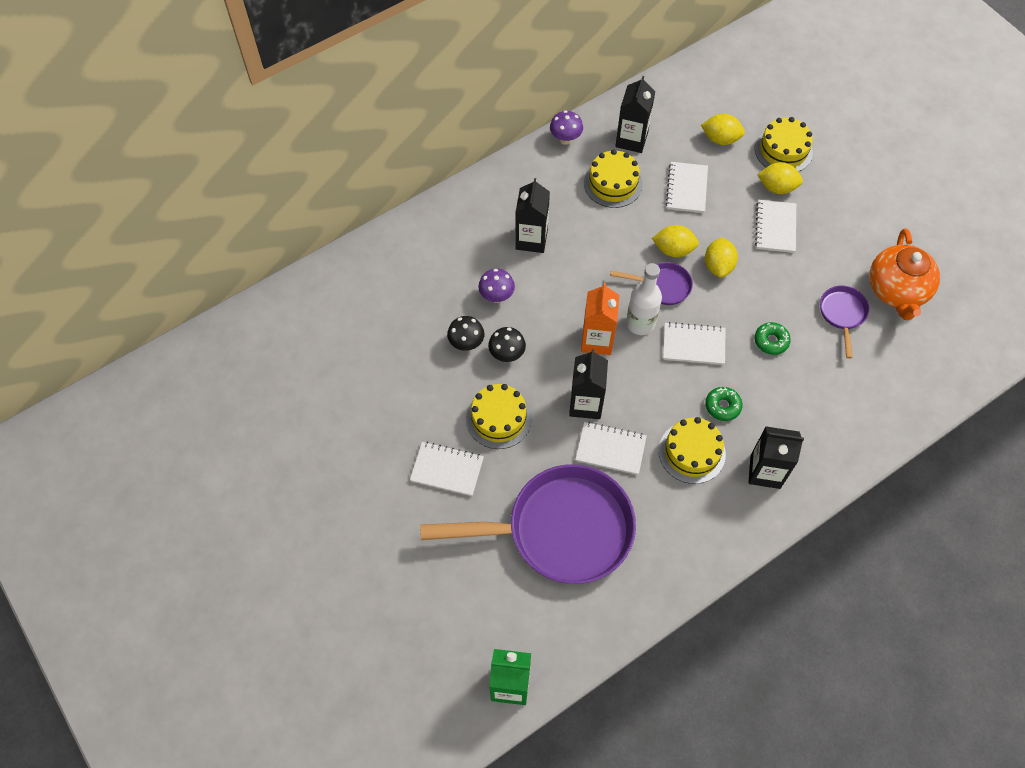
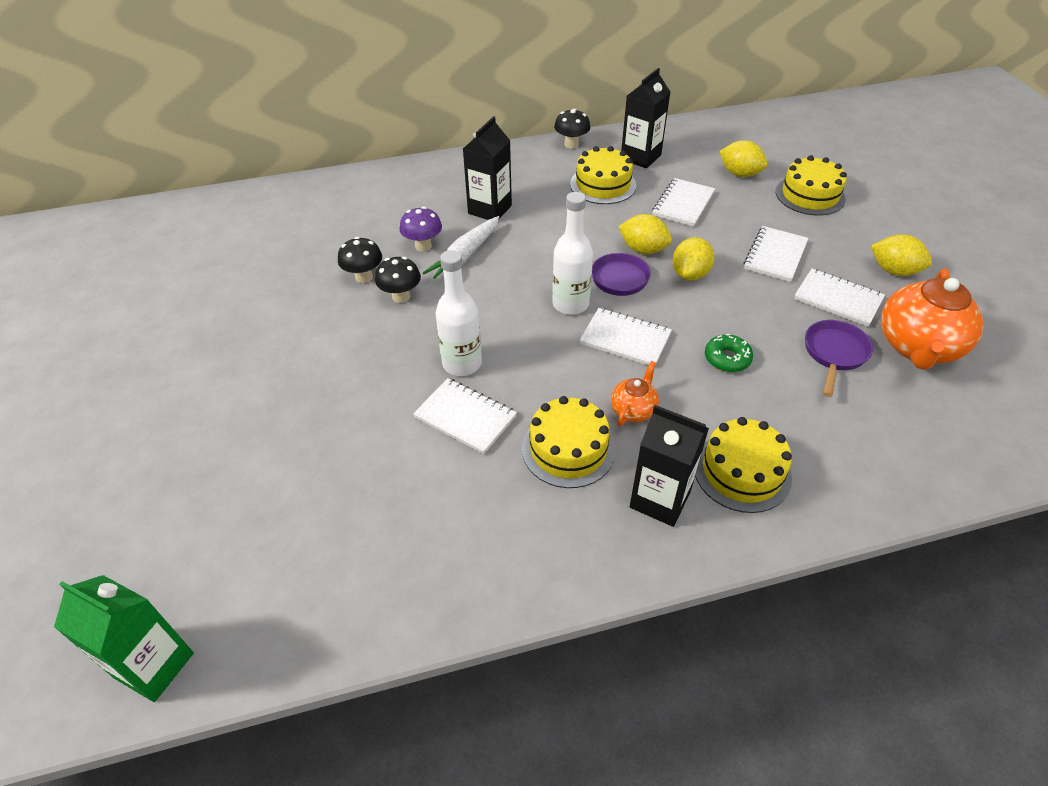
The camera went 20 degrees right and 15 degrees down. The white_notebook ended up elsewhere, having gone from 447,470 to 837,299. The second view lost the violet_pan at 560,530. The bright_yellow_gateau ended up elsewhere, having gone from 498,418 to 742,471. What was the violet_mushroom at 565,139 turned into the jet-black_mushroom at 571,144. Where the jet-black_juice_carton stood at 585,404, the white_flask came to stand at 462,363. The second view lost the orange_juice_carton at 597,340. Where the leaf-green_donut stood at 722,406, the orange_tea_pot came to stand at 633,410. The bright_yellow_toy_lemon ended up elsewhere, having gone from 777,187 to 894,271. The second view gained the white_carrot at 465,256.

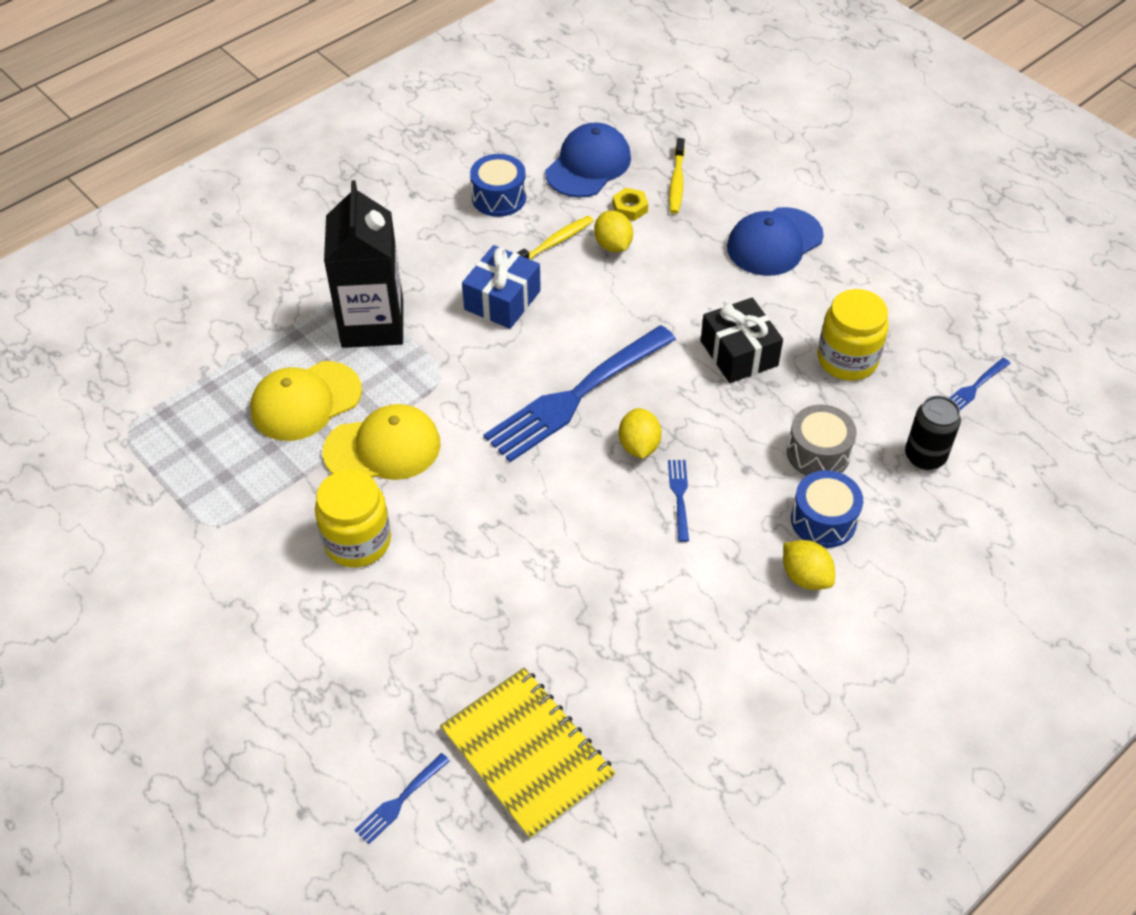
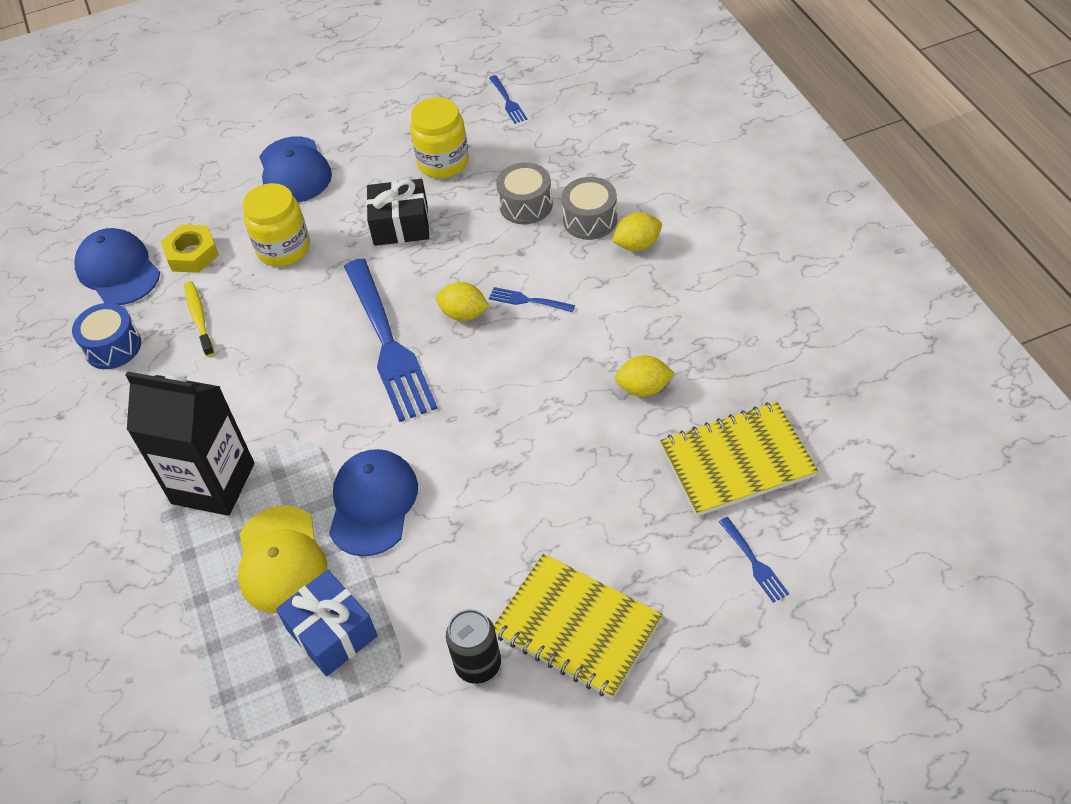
The camera went 65 degrees left and 0 degrees up. The bright_yellow_preserve_jar ended up elsewhere, having gone from 357,541 to 283,248. What was the bright_yellow_baseball_cap at 383,448 turned into the blue_baseball_cap at 373,504. The blue_wrapped_gift ended up elsewhere, having gone from 502,300 to 332,633. The bright_yellow_toy_lemon ended up elsewhere, having gone from 613,245 to 644,388. The size of the bright_yellow_nut at 630,208 changed by a factor of 1.55. The second view lost the bright_yellow_tooth_brush at 677,182. What was the blue_toy_drum at 823,520 turned into the gray_toy_drum at 590,220. The jet-black_soda_can ended up elsewhere, having gone from 925,456 to 478,665. The second view gained the bright_yellow_notebook at 576,627.

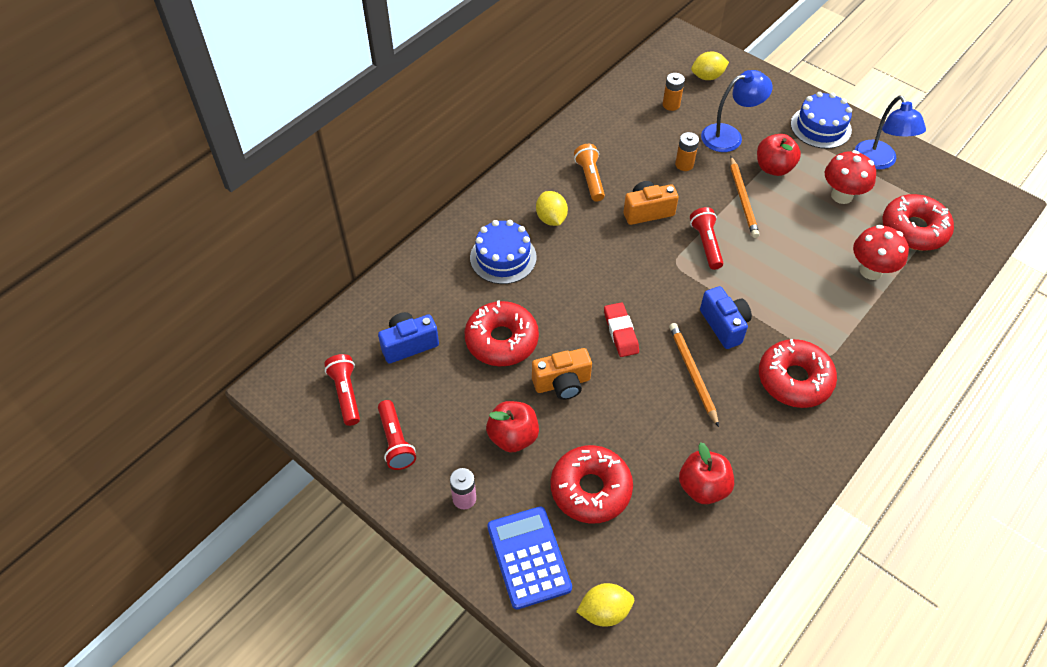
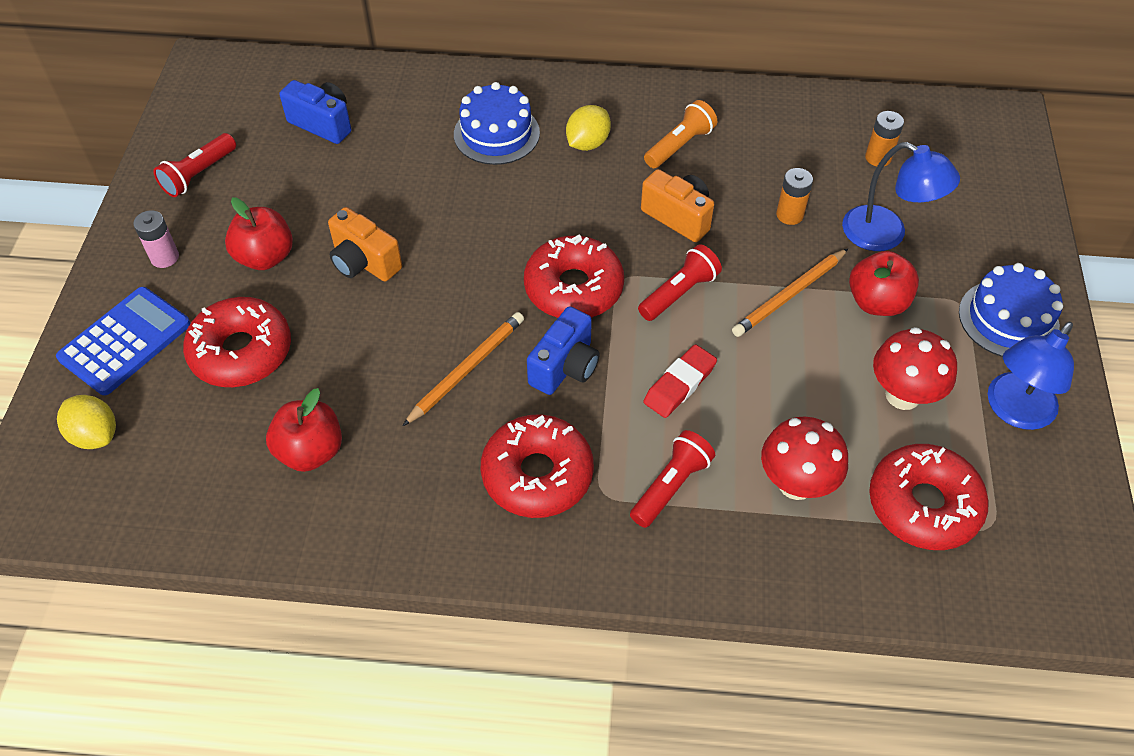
The camera went 55 degrees right and 0 degrees up. The crimson_torch ended up elsewhere, having gone from 346,394 to 670,486. The crimson_donut ended up elsewhere, having gone from 501,340 to 573,288. The crimson_gum_eraser ended up elsewhere, having gone from 620,332 to 679,384. The second view lost the bright_yellow_toy_lemon at 707,77.

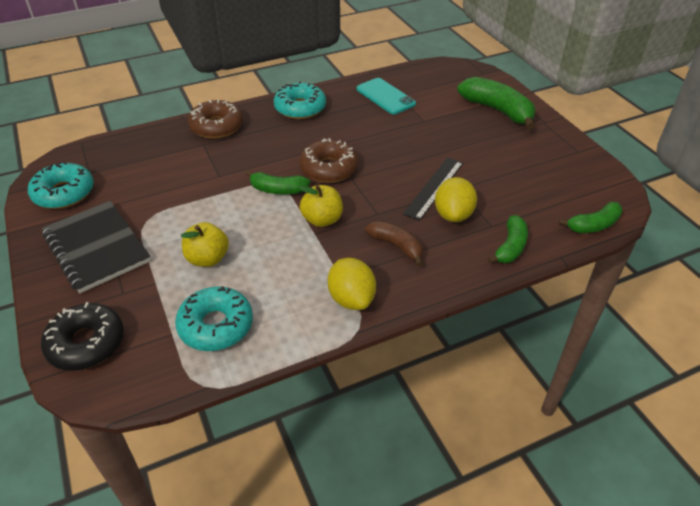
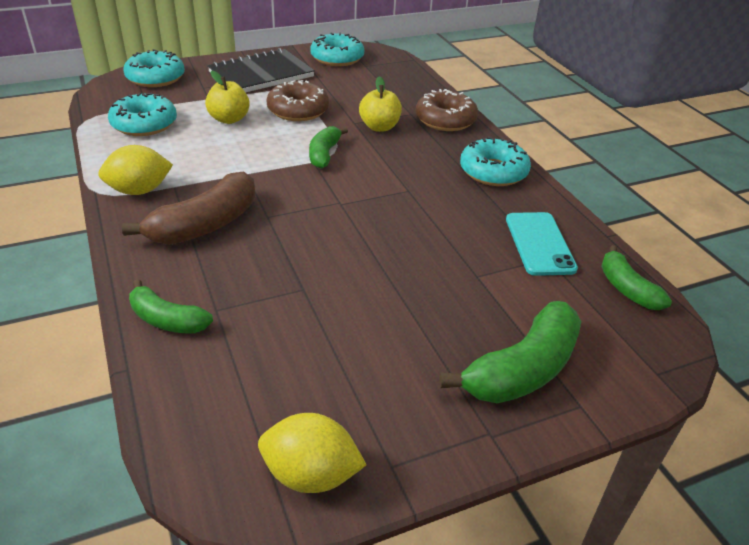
The camera went 90 degrees right and 5 degrees down. What was the jet-black_donut at 86,343 turned into the turquoise_donut at 155,78. The russet_donut ended up elsewhere, having gone from 329,168 to 298,110. The bright_yellow_apple_fruit ended up elsewhere, having gone from 322,220 to 379,127. The turquoise_phone at 385,96 ended up facing another way, 60 degrees counterclockwise from before. The size of the russet_banana at 396,246 changed by a factor of 1.65. The second view lost the jet-black_ruler at 434,188. The bright_yellow_toy_lemon ended up elsewhere, having gone from 453,215 to 311,474. The leaf-green_banana ended up elsewhere, having gone from 593,225 to 627,289.

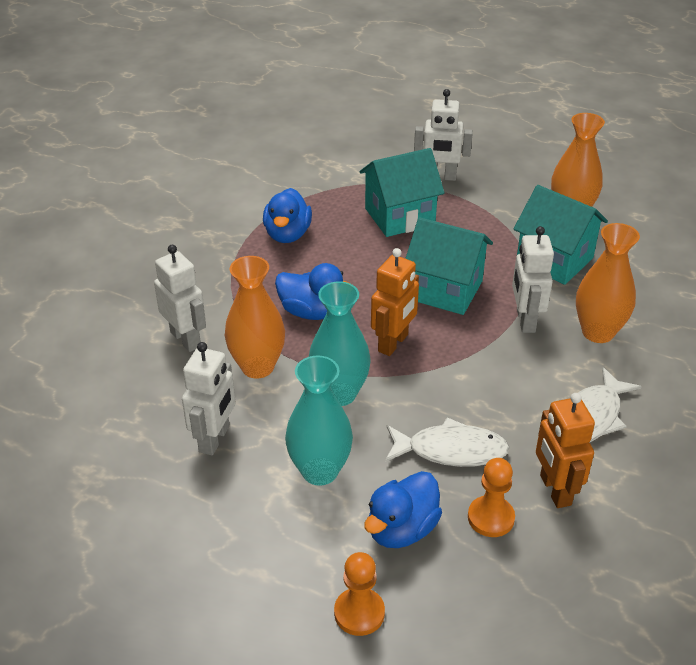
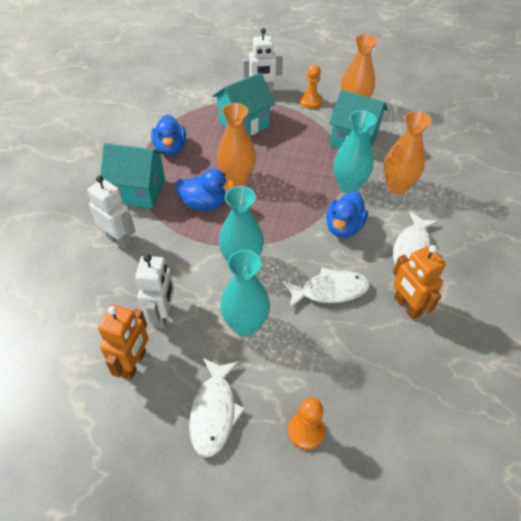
The camera went 15 degrees left and 10 degrees up. The orange_flower_vase ended up elsewhere, having gone from 257,367 to 237,179. The blue_duck ended up elsewhere, having gone from 401,529 to 343,227. The orange_robot_figure ended up elsewhere, having gone from 393,343 to 134,363. The turquoise_toy_house ended up elsewhere, having gone from 445,290 to 139,191. The orange_chess_pawn ended up elsewhere, having gone from 490,518 to 310,102. Where the white_robot_figure stood at 525,320, the turquoise_flower_vase came to stand at 348,186. The second view gained the white_toy_fish at 214,412.

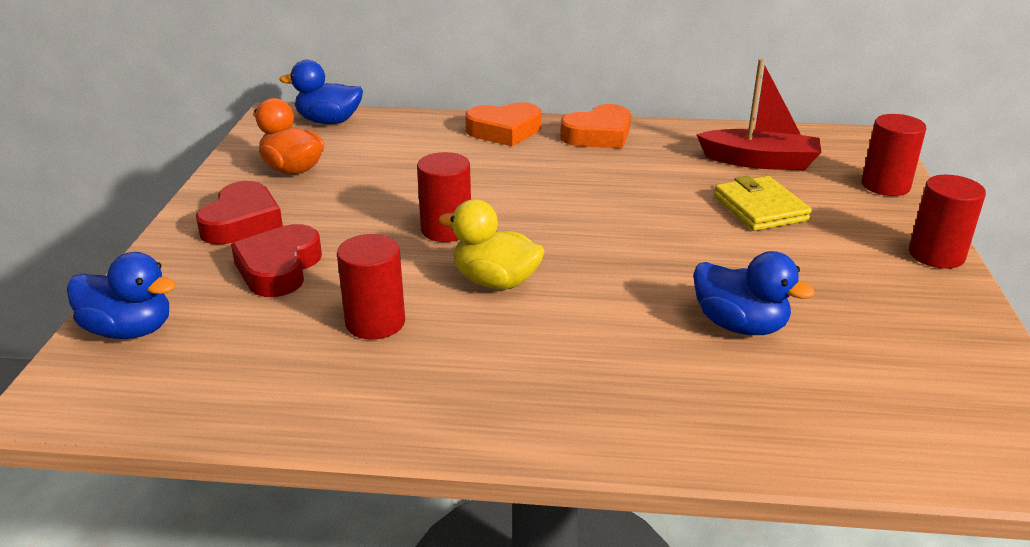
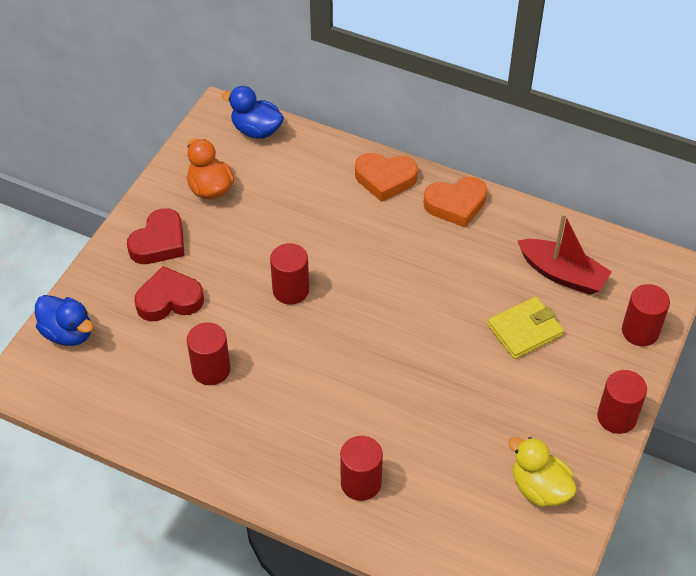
The camera went 20 degrees right and 20 degrees up. The crimson_love_heart at 279,268 ended up facing another way, 45 degrees clockwise from before. The bright_yellow_duck ended up elsewhere, having gone from 495,281 to 539,488. The second view lost the blue_duck at 740,325. The bright_yellow_card_wallet at 760,208 ended up facing another way, 60 degrees clockwise from before. The second view gained the crimson_cylinder at 361,483.

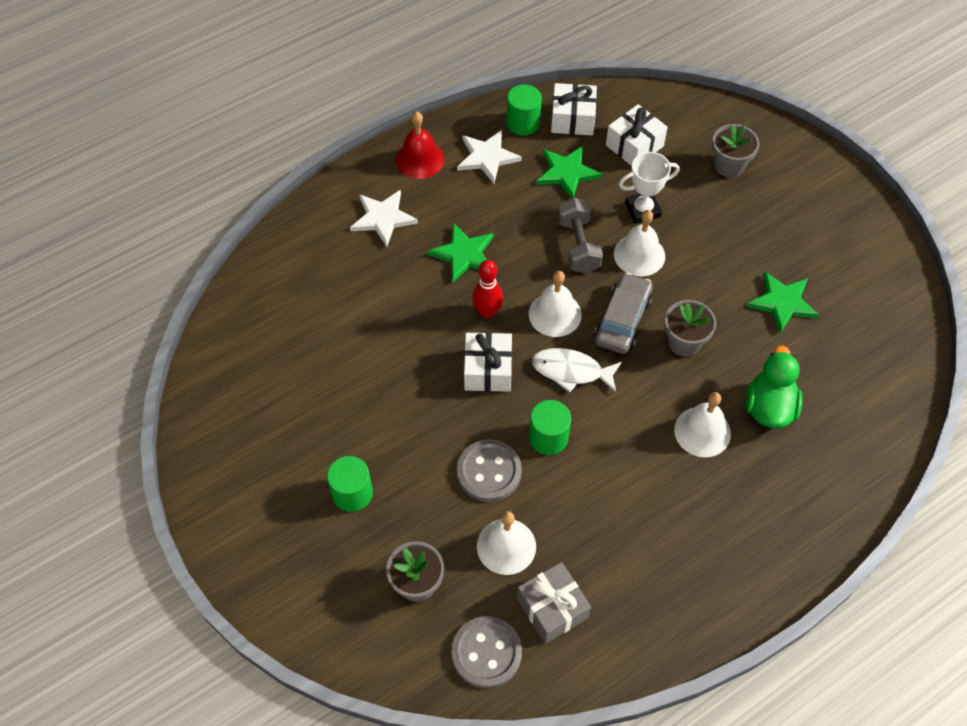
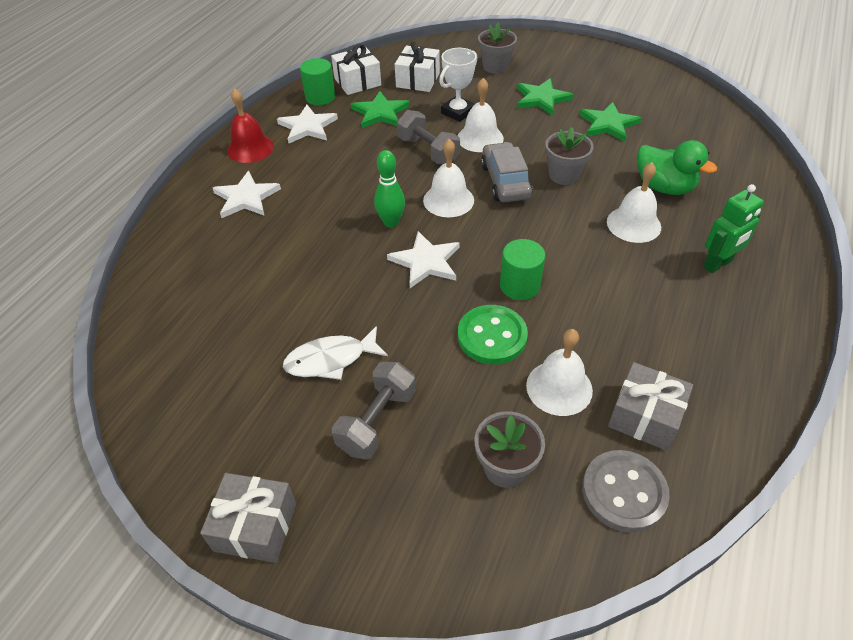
The camera went 30 degrees left and 10 degrees down. Where the leaf-green_cylinder stood at 352,493, the gray_dumbbell came to stand at 377,421. The leaf-green_five-pointed_star ended up elsewhere, having gone from 464,254 to 541,98. What was the gray_sewing_button at 489,472 turned into the leaf-green_sewing_button at 492,336. Where the white_wrapped_gift stood at 488,370, the white_five-pointed_star came to stand at 426,262. What was the crimson_tenpin at 487,312 turned into the leaf-green_tenpin at 391,222. The white_toy_fish ended up elsewhere, having gone from 571,371 to 331,360. The leaf-green_duck at 769,407 ended up facing another way, 150 degrees clockwise from before. The second view gained the gray_wrapped_gift at 255,526. The second view gained the leaf-green_robot_figure at 718,264.

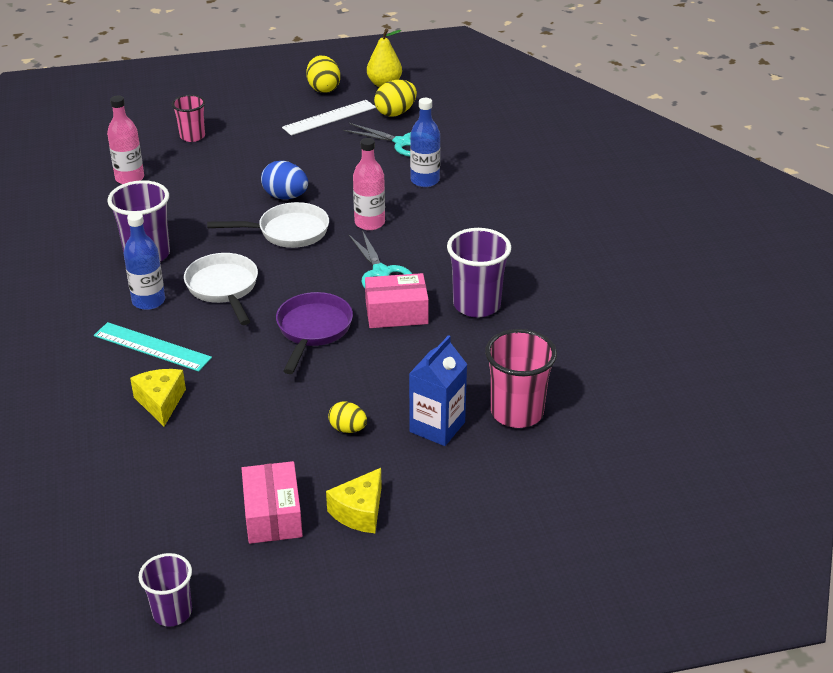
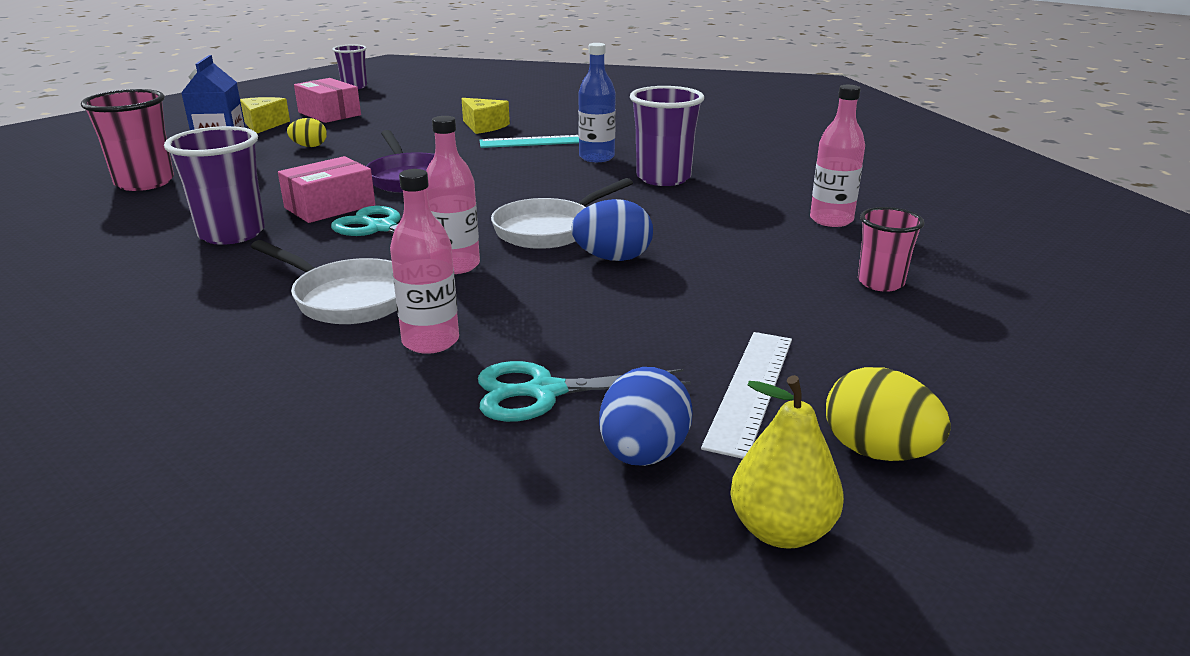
The camera went 145 degrees right and 10 degrees down. The white_pan ended up elsewhere, having gone from 223,288 to 348,298. What was the bright_yellow_egg_shape at 395,113 turned into the blue_egg_shape at 643,454. What was the blue_flask at 425,180 turned into the rose-pink_flask at 430,341.

